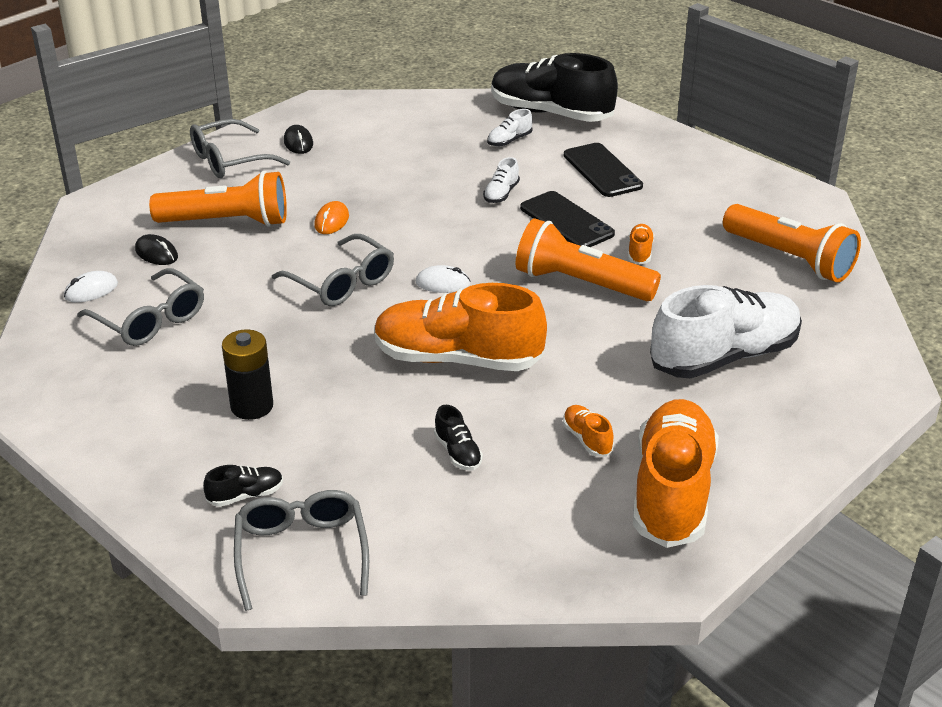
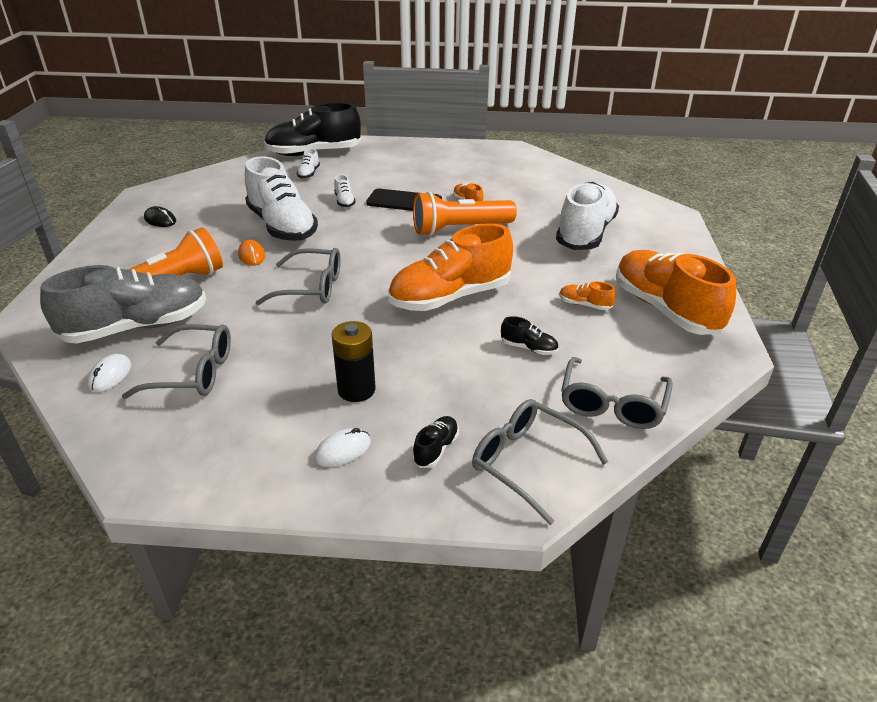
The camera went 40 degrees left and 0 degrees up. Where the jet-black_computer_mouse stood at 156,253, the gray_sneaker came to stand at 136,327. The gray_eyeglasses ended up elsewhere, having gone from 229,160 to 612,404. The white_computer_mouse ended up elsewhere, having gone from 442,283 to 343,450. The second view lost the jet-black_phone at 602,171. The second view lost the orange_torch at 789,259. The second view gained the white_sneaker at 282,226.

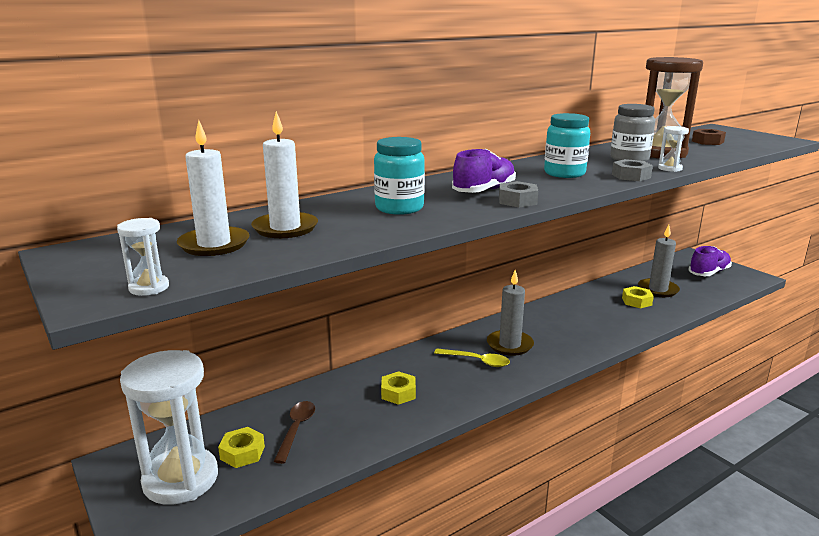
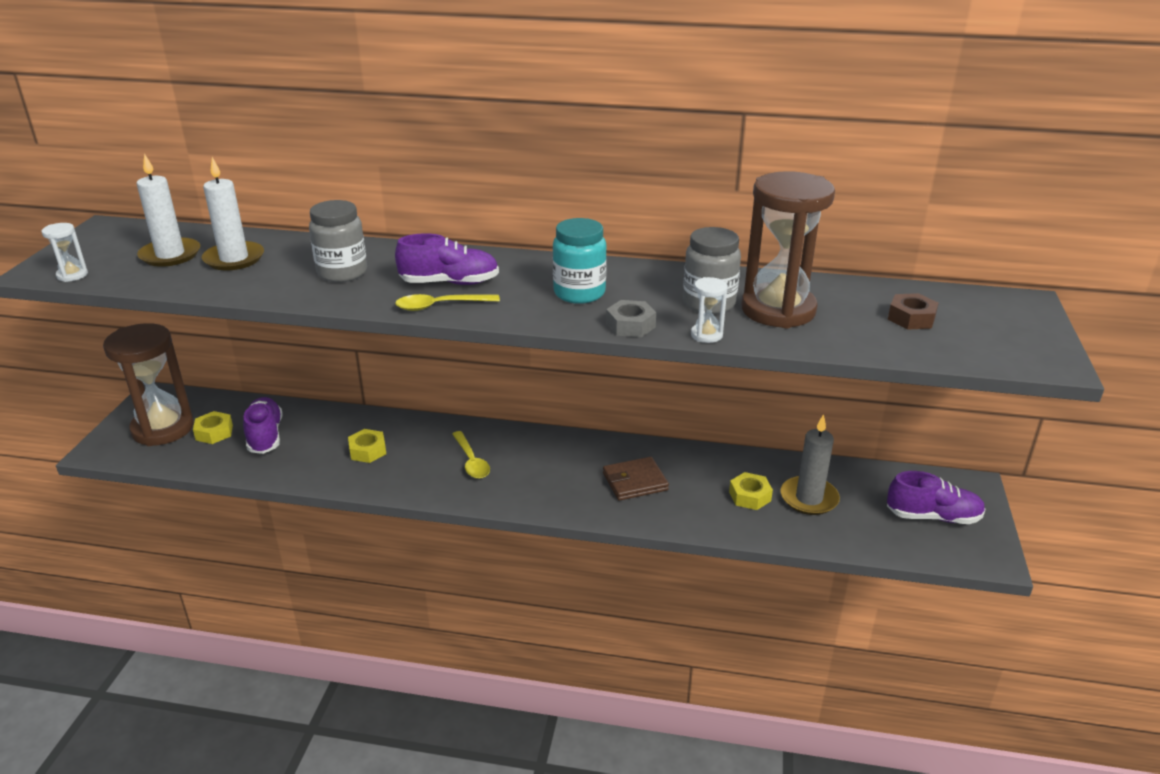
The camera went 45 degrees right and 10 degrees up. What was the white_sandglass at 181,479 turned into the russet_sandglass at 163,428. Where the russet_tablespoon stood at 296,429, the violet_sneaker came to stand at 265,436. What was the turquoise_preserve_jar at 399,208 turned into the gray_preserve_jar at 342,273. The second view lost the gray_pillar_candle at 509,345. Where the gray_nut stood at 517,201, the bright_yellow_tablespoon came to stand at 440,306. The second view gained the russet_card_wallet at 635,482.

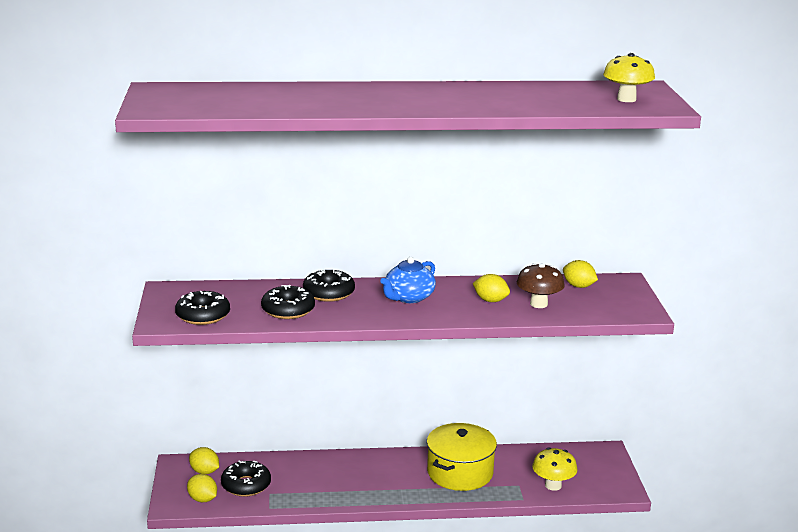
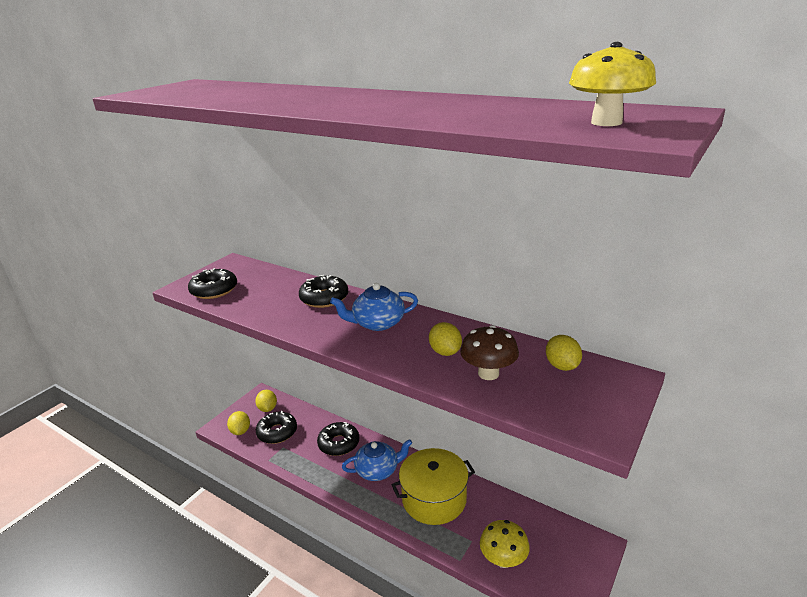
The camera went 40 degrees right and 5 degrees up. The jet-black_donut ended up elsewhere, having gone from 288,310 to 339,443. The second view gained the blue_tea_pot at 378,470.

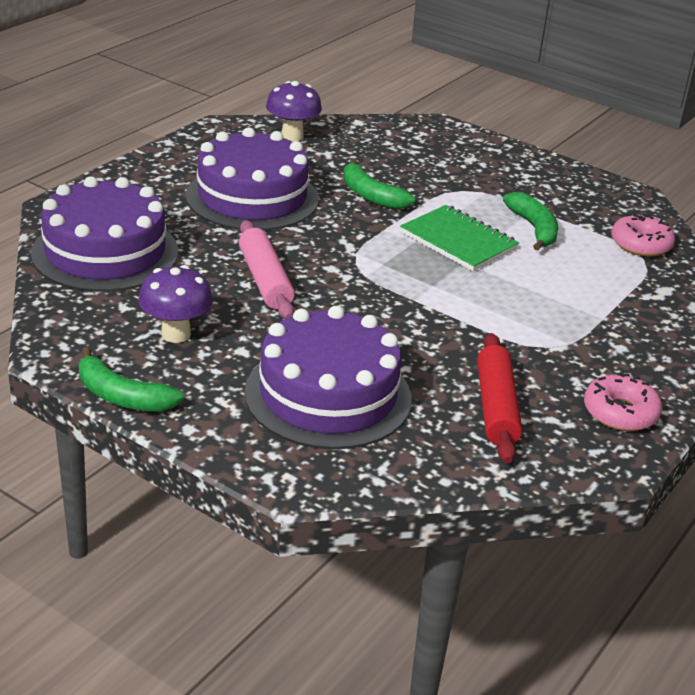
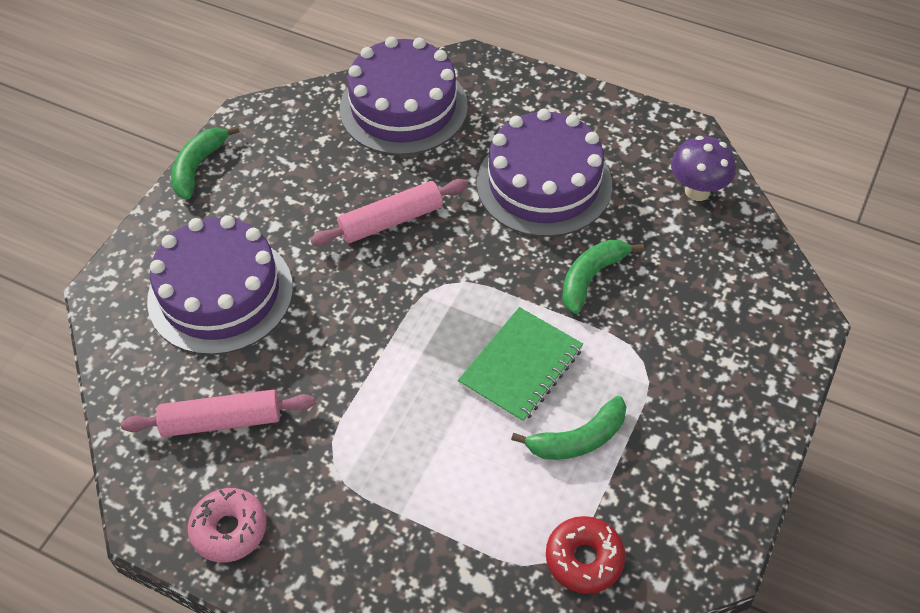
The camera went 85 degrees right and 20 degrees up. The second view lost the violet_mushroom at 176,334. What was the crimson_rolling_pin at 496,407 turned into the rose-pink_rolling_pin at 221,421. What was the rose-pink_donut at 640,244 turned into the crimson_donut at 584,559.

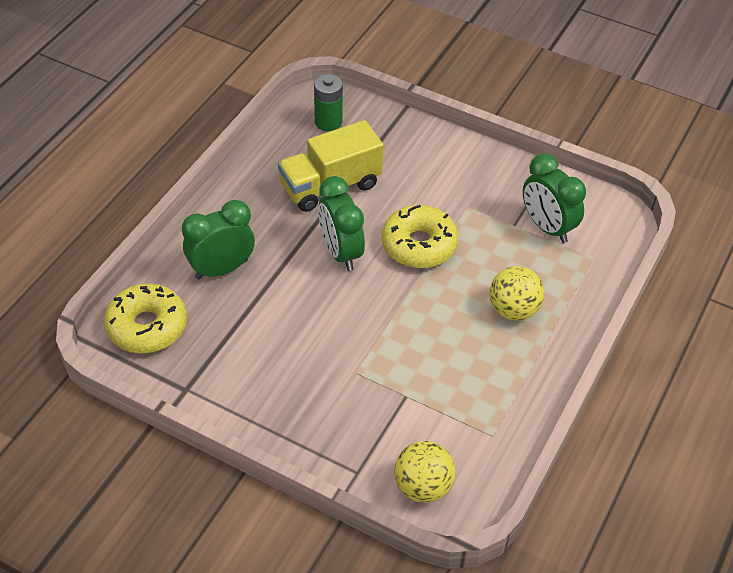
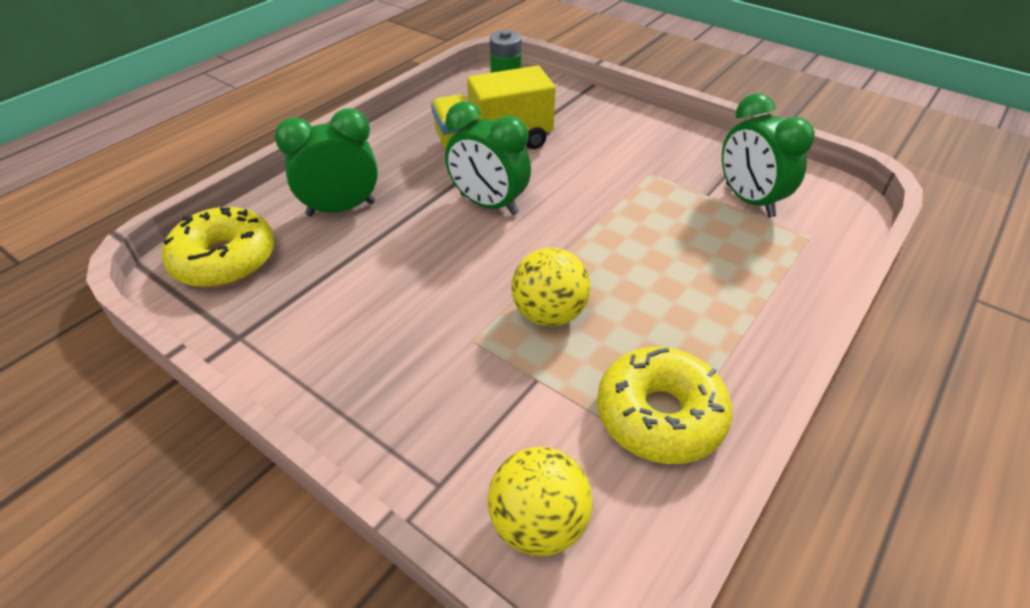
The camera went 10 degrees right and 5 degrees down. The leaf-green_alarm_clock at 341,252 ended up facing another way, 45 degrees counterclockwise from before. The bright_yellow_donut ended up elsewhere, having gone from 419,245 to 660,415. The bright_yellow_ball ended up elsewhere, having gone from 513,310 to 549,314.

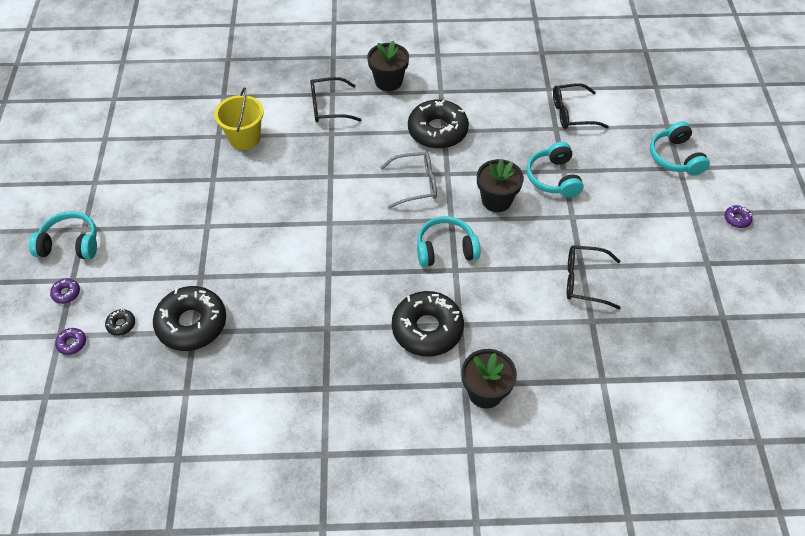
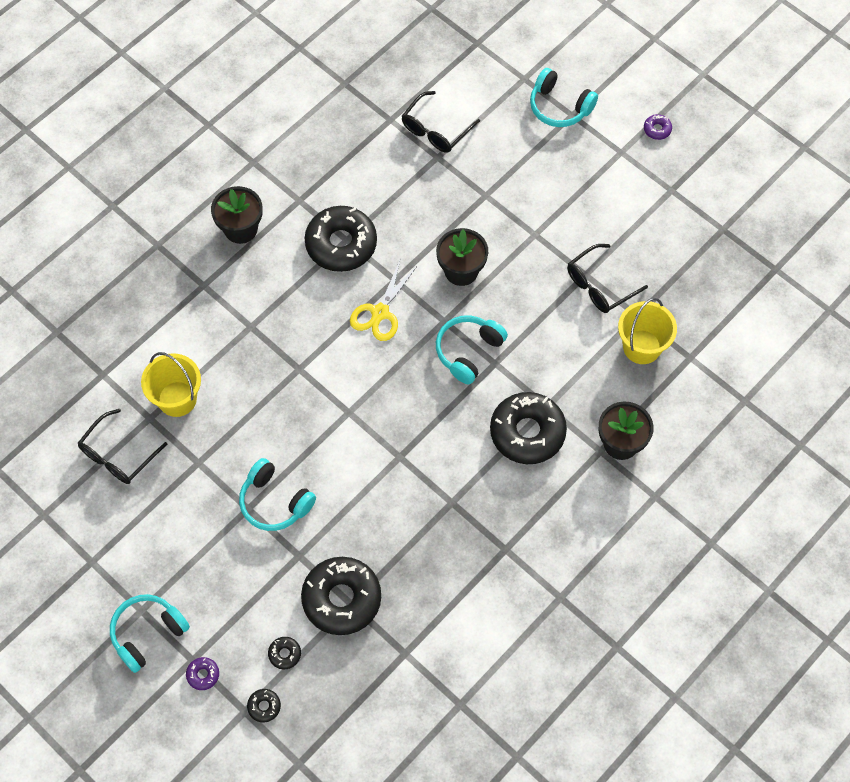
The camera went 45 degrees left and 10 degrees up. What was the violet_donut at 72,343 turned into the jet-black_donut at 264,706. The jet-black_eyeglasses ended up elsewhere, having gone from 328,107 to 118,455. Where the gray_eyeglasses stood at 416,184, the bright_yellow_scissors came to stand at 380,313. The turquoise_over-ear_headphones ended up elsewhere, having gone from 553,178 to 275,502. The second view gained the bright_yellow_bucket at 642,347.

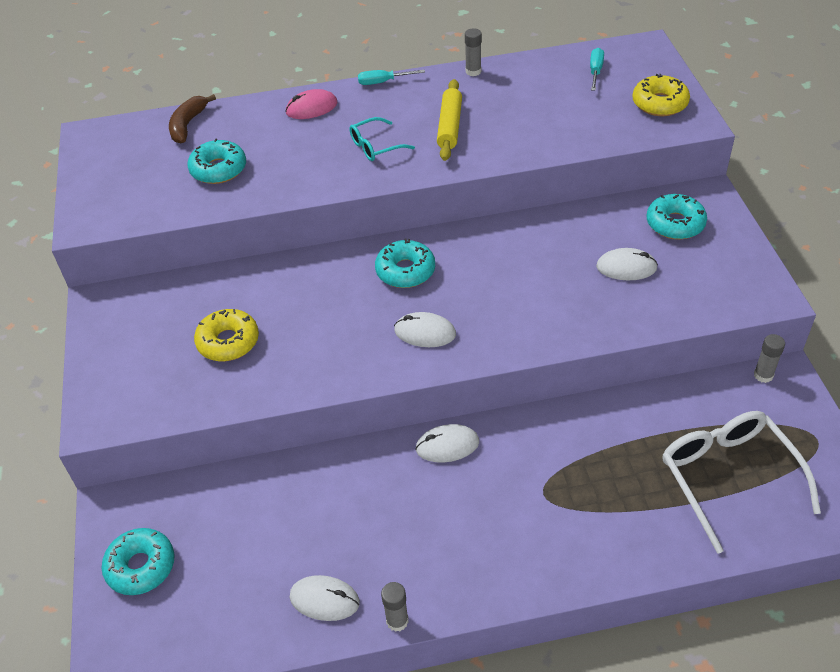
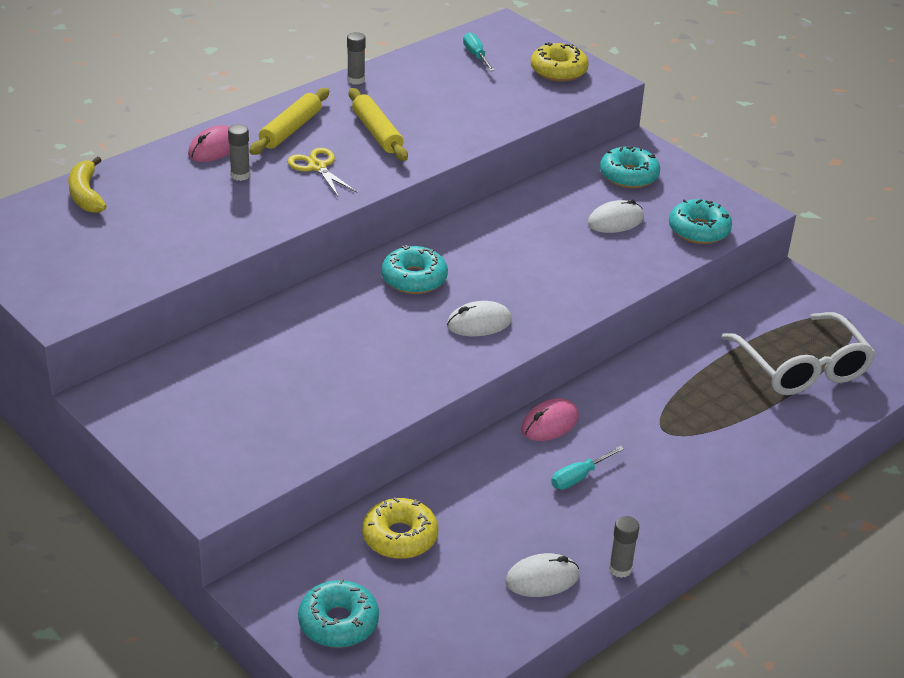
The camera went 35 degrees left and 10 degrees down. What was the russet_banana at 188,125 turned into the bright_yellow_banana at 86,194. The turquoise_donut ended up elsewhere, having gone from 218,169 to 699,230. The bright_yellow_donut ended up elsewhere, having gone from 228,342 to 400,537. Where the turquoise_eyeglasses stood at 375,146, the bright_yellow_scissors came to stand at 317,167. The turquoise_hand_screwdriver ended up elsewhere, having gone from 383,82 to 579,477. What was the white_computer_mouse at 447,445 turned into the rose-pink_computer_mouse at 549,423. The white_eyeglasses at 728,477 ended up facing another way, 150 degrees counterclockwise from before. The gray_glue_stick ended up elsewhere, having gone from 763,375 to 240,175. The second view gained the bright_yellow_rolling_pin at 290,129.

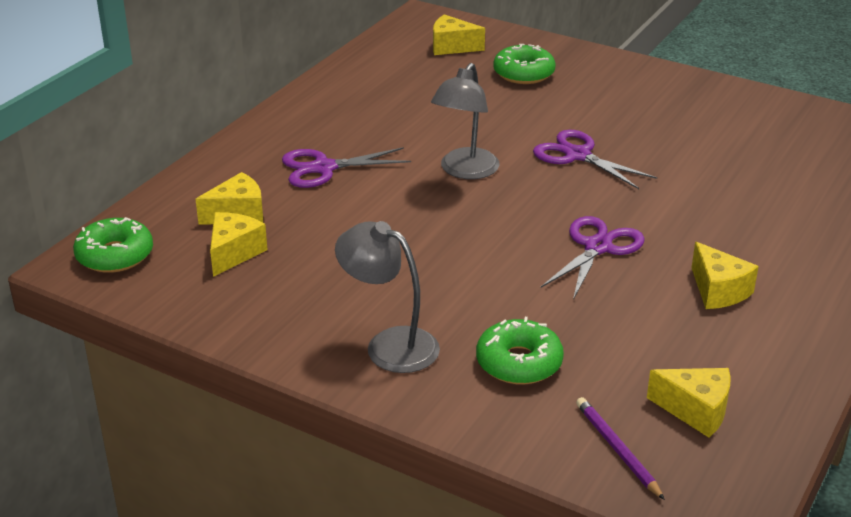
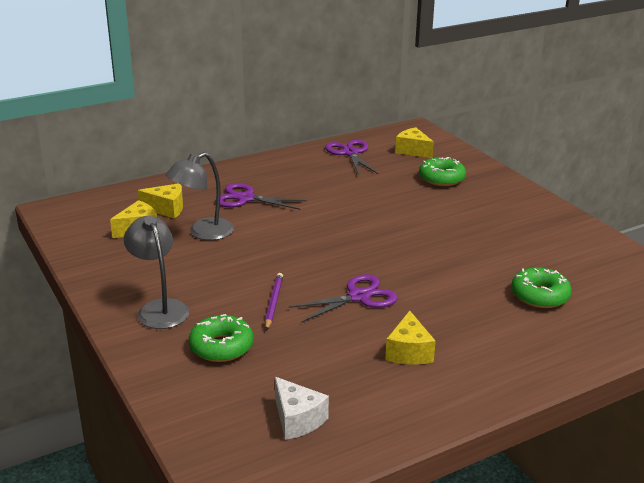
The camera went 30 degrees right and 5 degrees down. The leaf-green_donut ended up elsewhere, having gone from 115,255 to 540,295. The gray_lamp ended up elsewhere, having gone from 465,171 to 203,232. The violet_scissors ended up elsewhere, having gone from 578,155 to 350,153. The violet_pencil ended up elsewhere, having gone from 617,449 to 273,303. What was the bright_yellow_cheese at 695,410 turned into the white_cheese at 297,419.

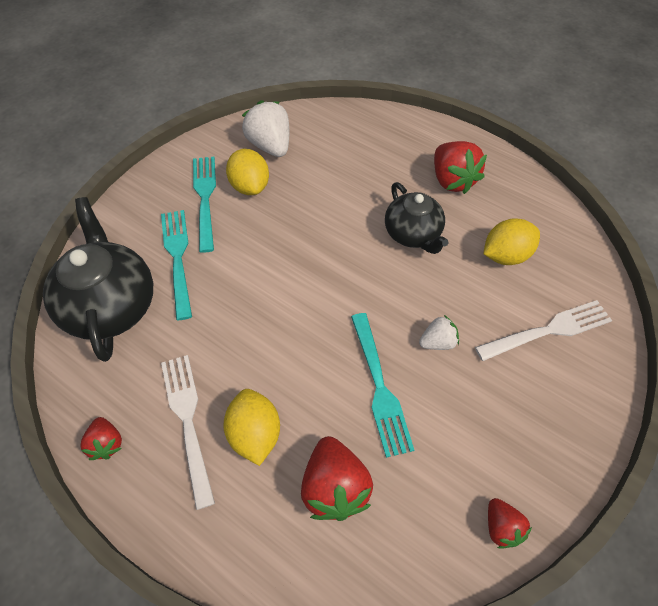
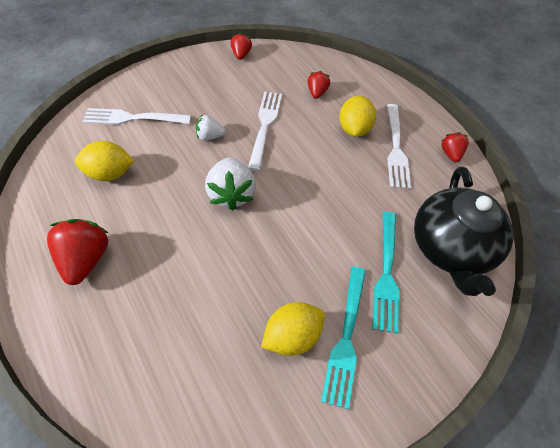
The camera went 160 degrees left and 0 degrees up. The bright_yellow_toy_lemon at 250,186 ended up facing another way, 60 degrees clockwise from before. The white_berry ended up elsewhere, having gone from 270,146 to 232,194. The size of the crimson_berry at 334,487 changed by a factor of 0.56. What was the turquoise_table_fork at 379,386 turned into the white_table_fork at 265,126. The second view lost the jet-black_tea_pot at 413,234.

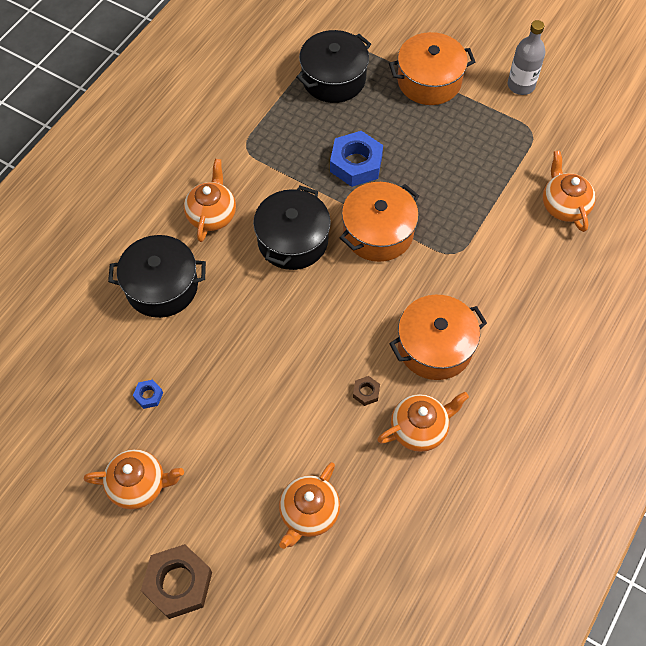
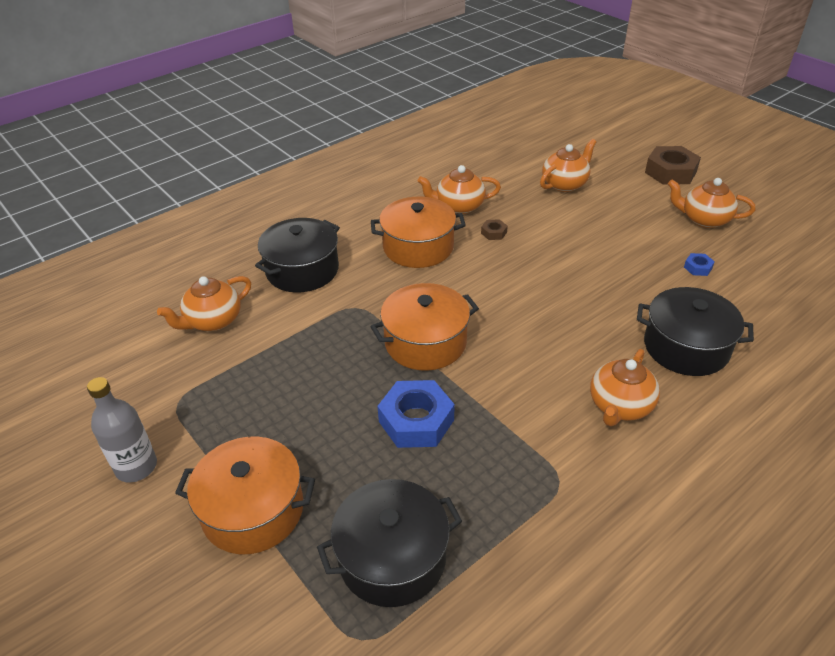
The camera went 160 degrees left and 20 degrees down. The jet-black_pot ended up elsewhere, having gone from 292,240 to 302,270. The orange_tea_pot at 564,206 ended up facing another way, 45 degrees clockwise from before.

